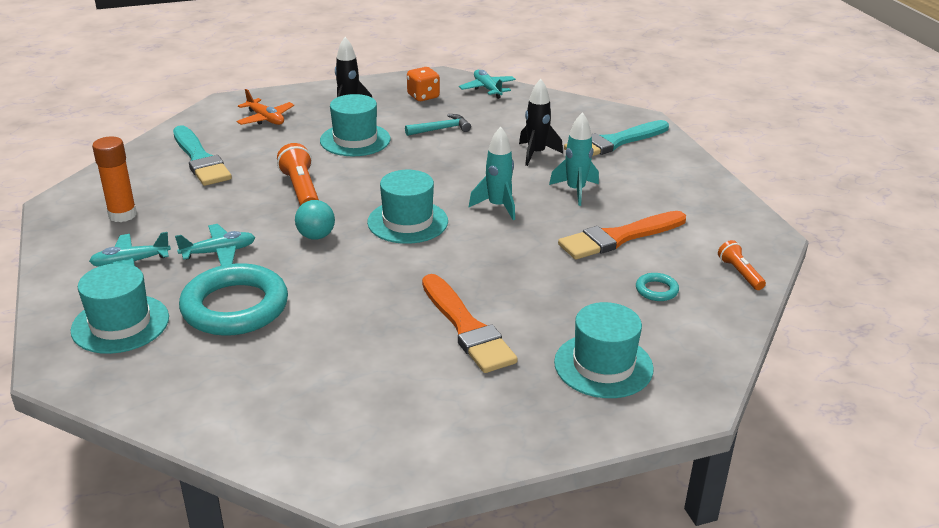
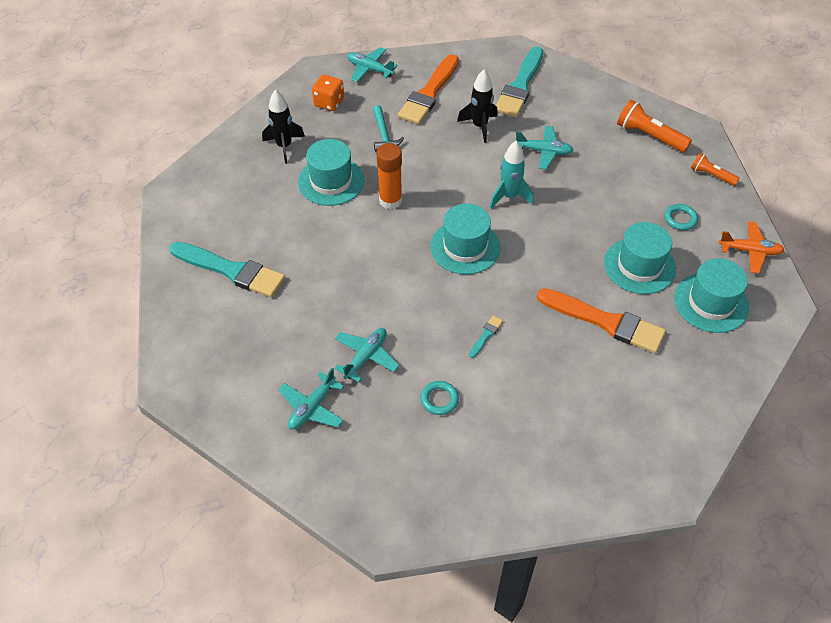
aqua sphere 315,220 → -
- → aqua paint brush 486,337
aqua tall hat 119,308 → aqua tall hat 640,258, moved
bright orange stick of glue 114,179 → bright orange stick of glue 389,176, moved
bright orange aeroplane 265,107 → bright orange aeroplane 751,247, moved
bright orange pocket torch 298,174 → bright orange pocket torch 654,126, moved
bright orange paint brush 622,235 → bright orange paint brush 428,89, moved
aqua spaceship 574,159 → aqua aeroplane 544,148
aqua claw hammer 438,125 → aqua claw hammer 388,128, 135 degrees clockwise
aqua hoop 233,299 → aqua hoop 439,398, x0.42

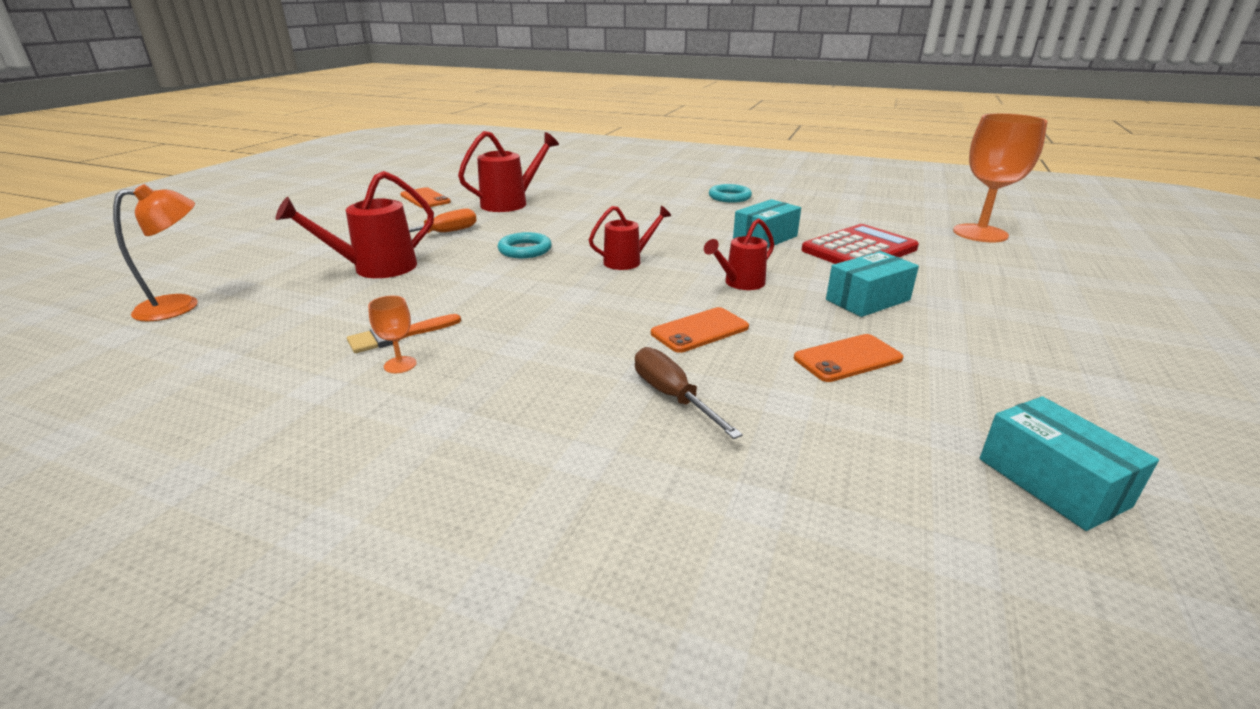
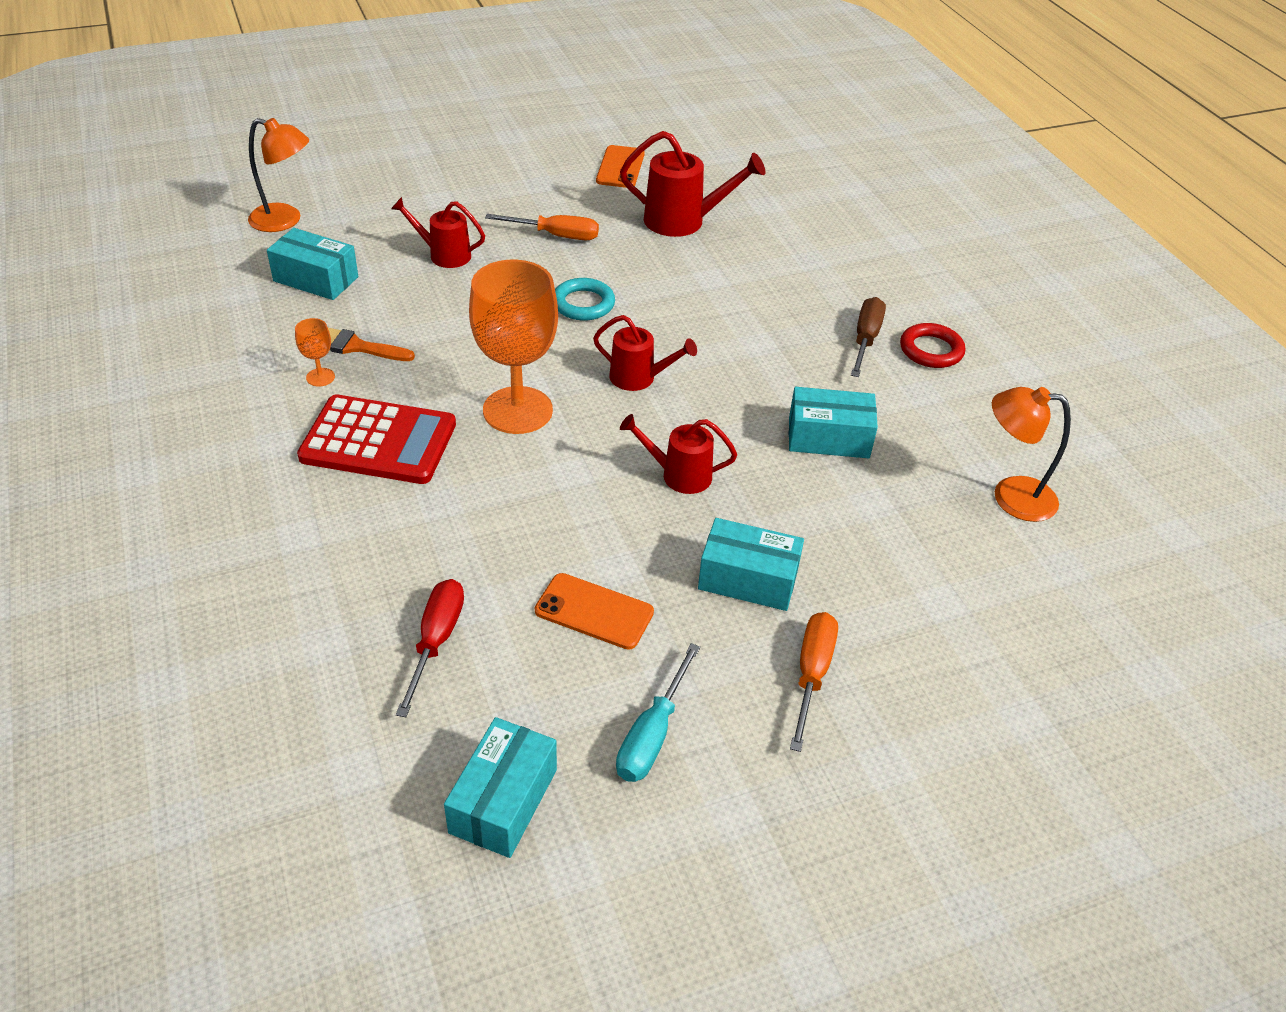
bright orange phone 700,330 → -
- → aqua package 313,264
- → red screwdriver 430,648
- → aqua screwdriver 658,712
- → bright orange screwdriver 814,682
- → bright orange desk lamp 1031,454
russet screwdriver 689,393 → russet screwdriver 868,337, moved
red calculator 860,244 → red calculator 376,439, moved
bright orange chalice 1000,177 → bright orange chalice 513,347, moved
aqua hoop 730,193 → red hoop 932,345
red watering can 355,224 → red watering can 438,232, x0.65

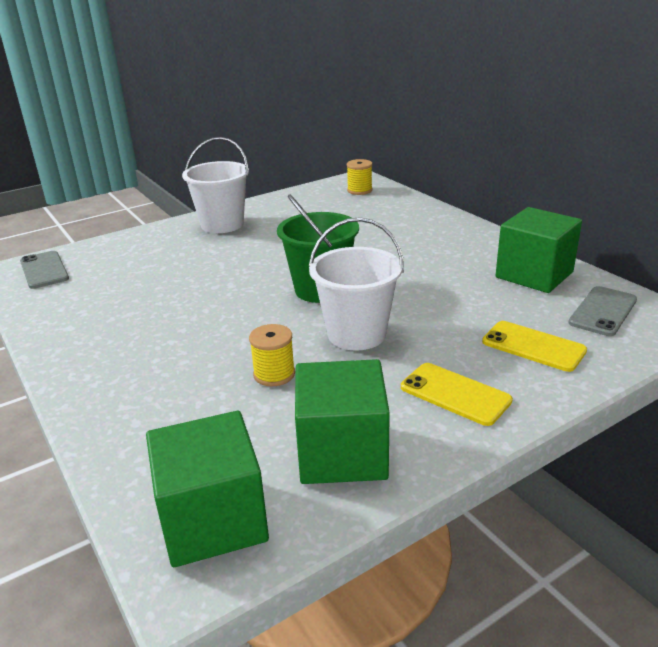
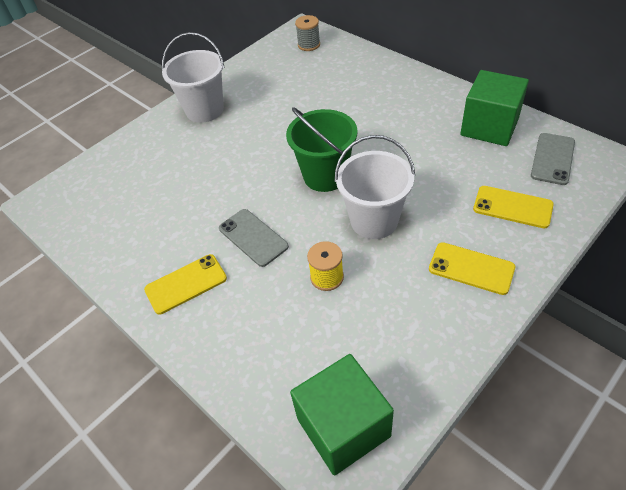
green cube 342,421 → -
- → yellow phone 185,284
gray phone 44,270 → gray phone 254,238, moved
yellow reel of thread 359,177 → gray reel of thread 307,33

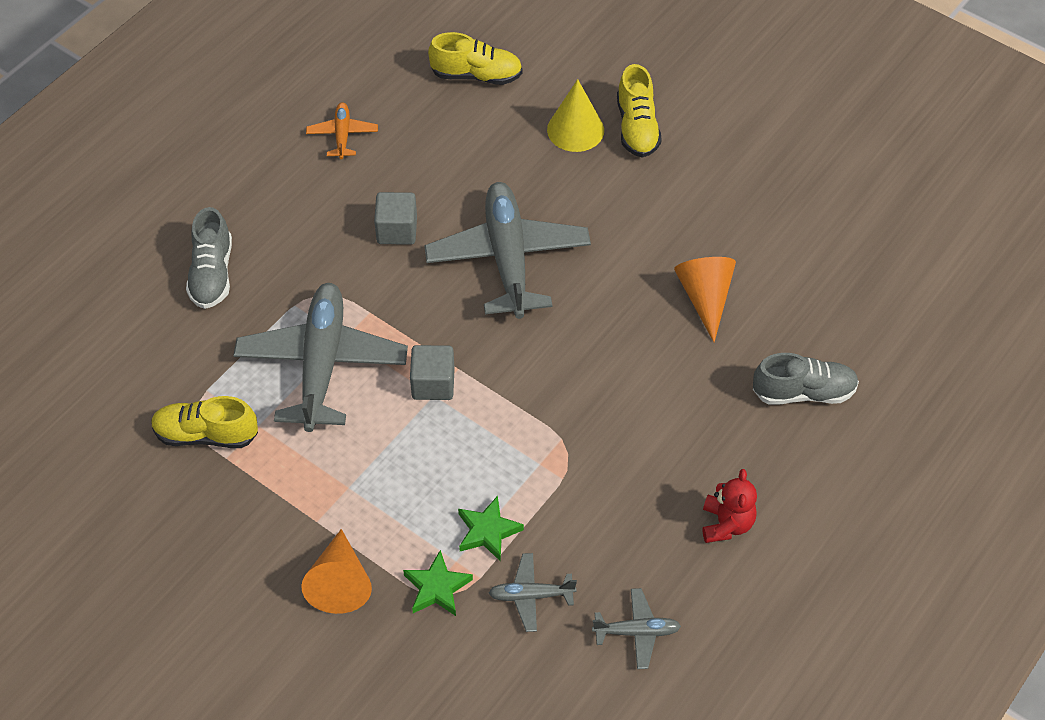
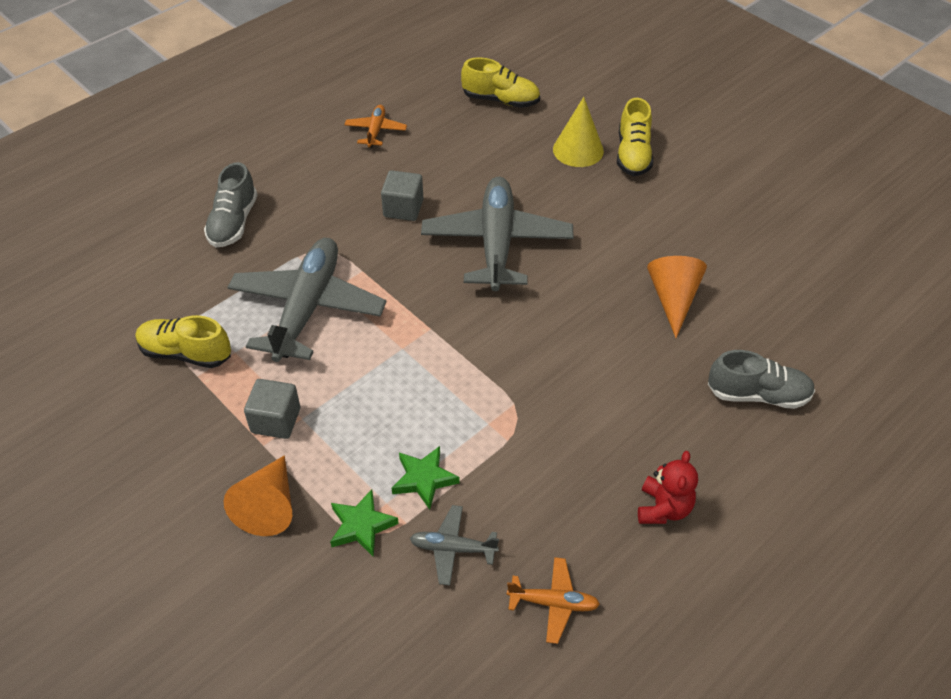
gray cube 432,372 → gray cube 272,409, moved
gray aeroplane 636,628 → bright orange aeroplane 553,600

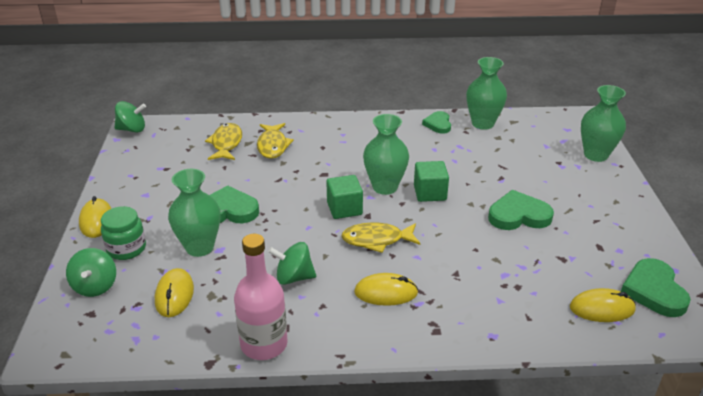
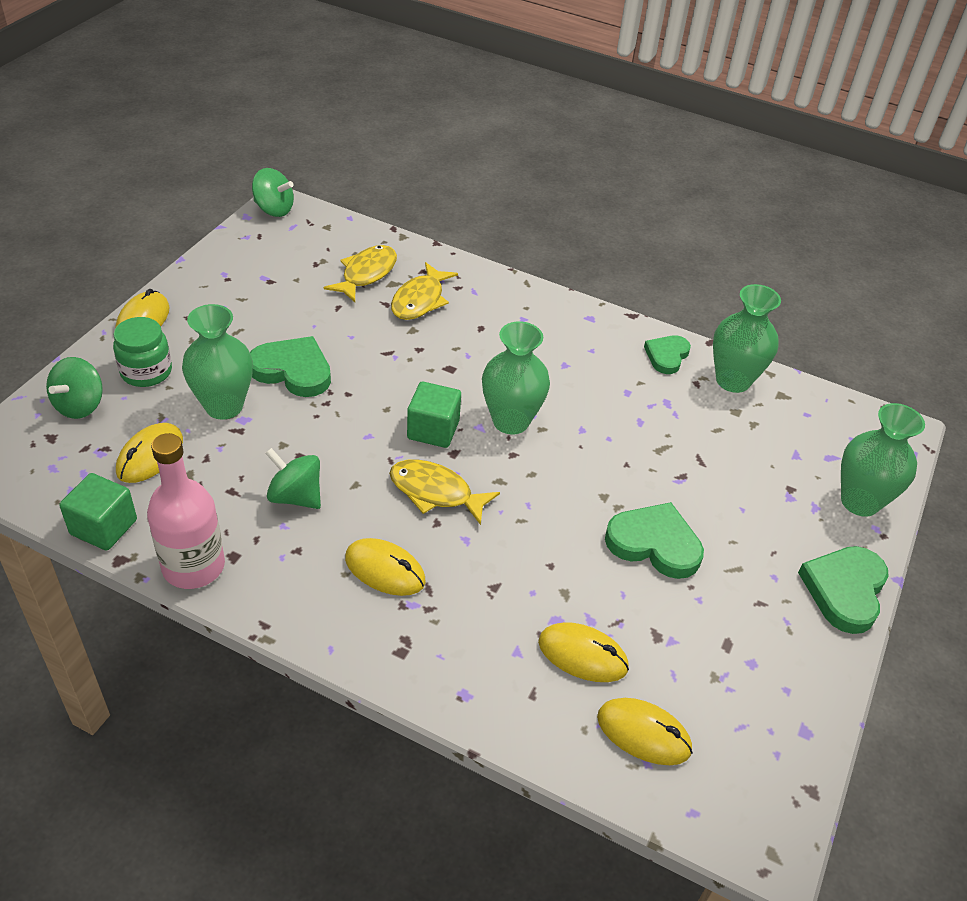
- → yellow mouse 583,652
green cube 431,181 → green cube 98,512, moved
green love heart 656,287 → green love heart 843,590, moved

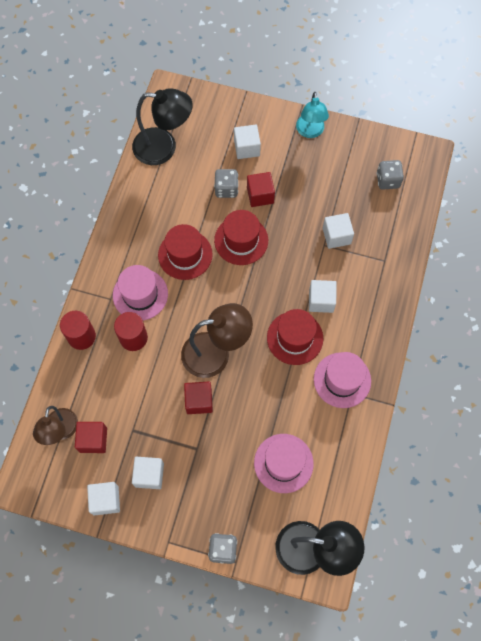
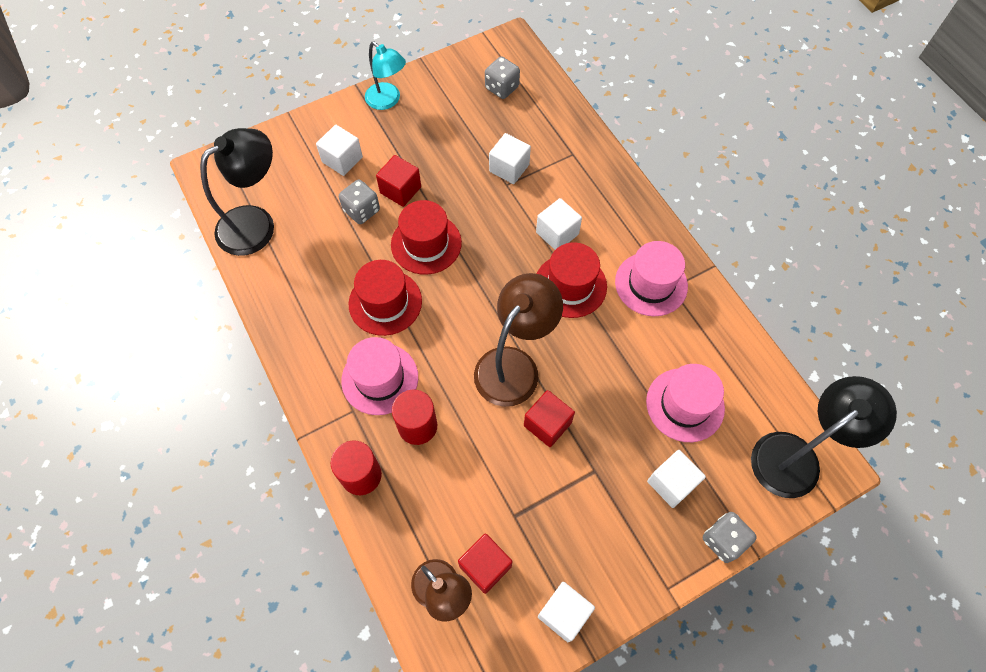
snow-white cube 148,473 → snow-white cube 676,479, moved

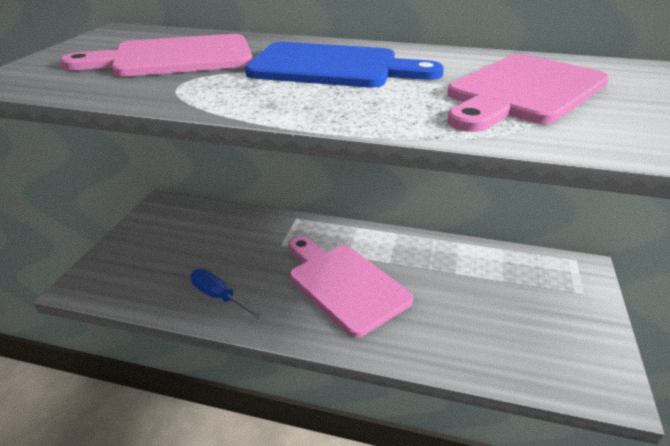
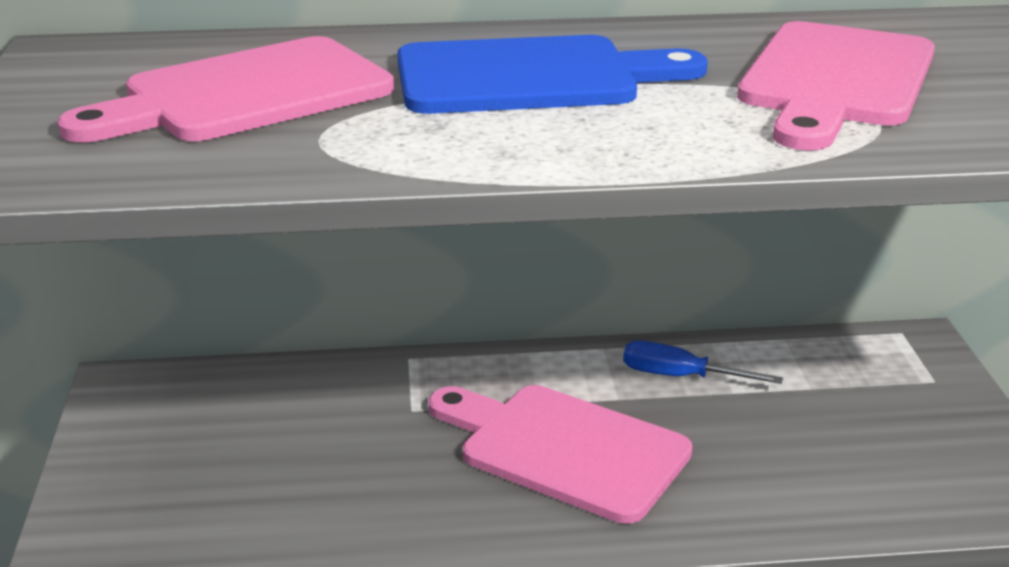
royal blue screwdriver 227,294 → royal blue screwdriver 703,362, moved

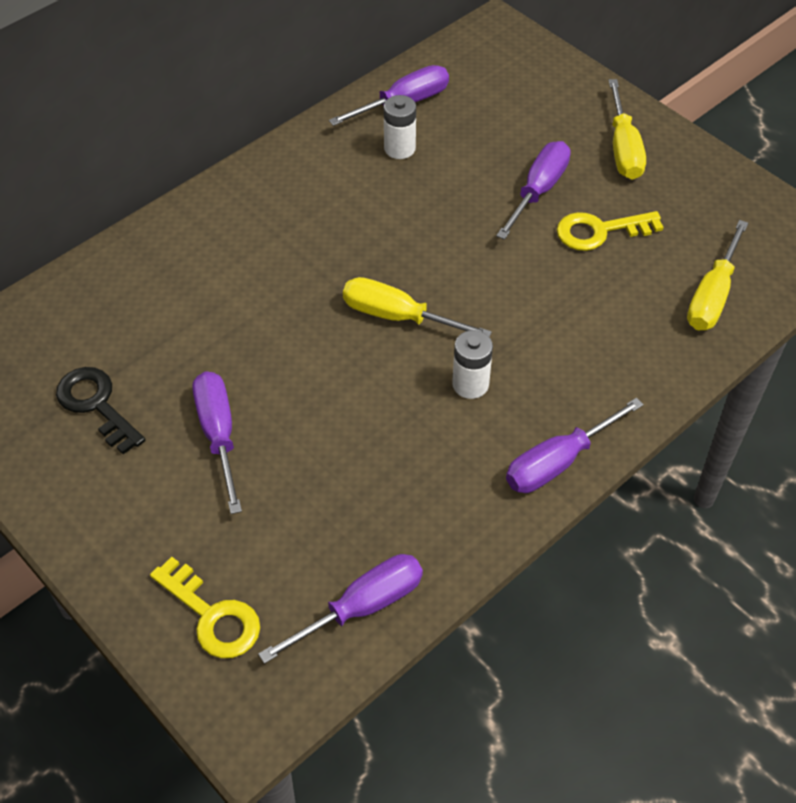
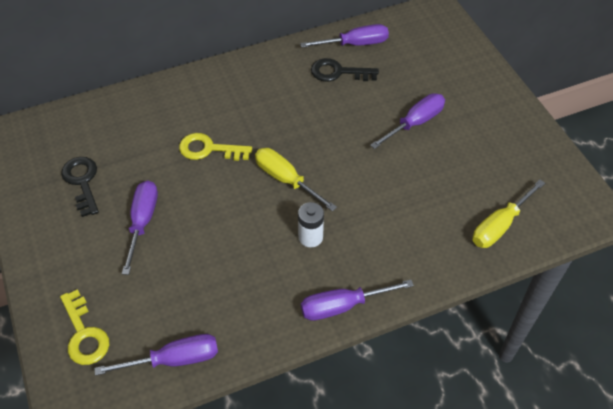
yellow screwdriver 627,129 → -
yellow door key 610,231 → yellow door key 215,147, moved
snow-white AA battery 400,127 → jet-black door key 345,70

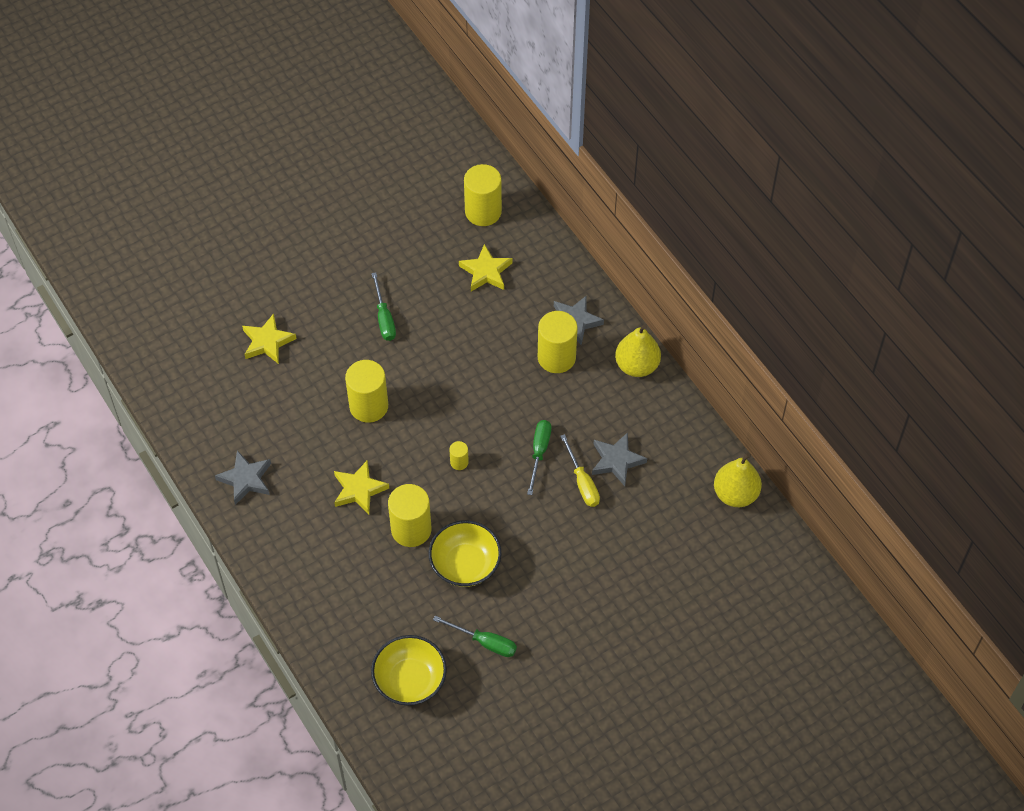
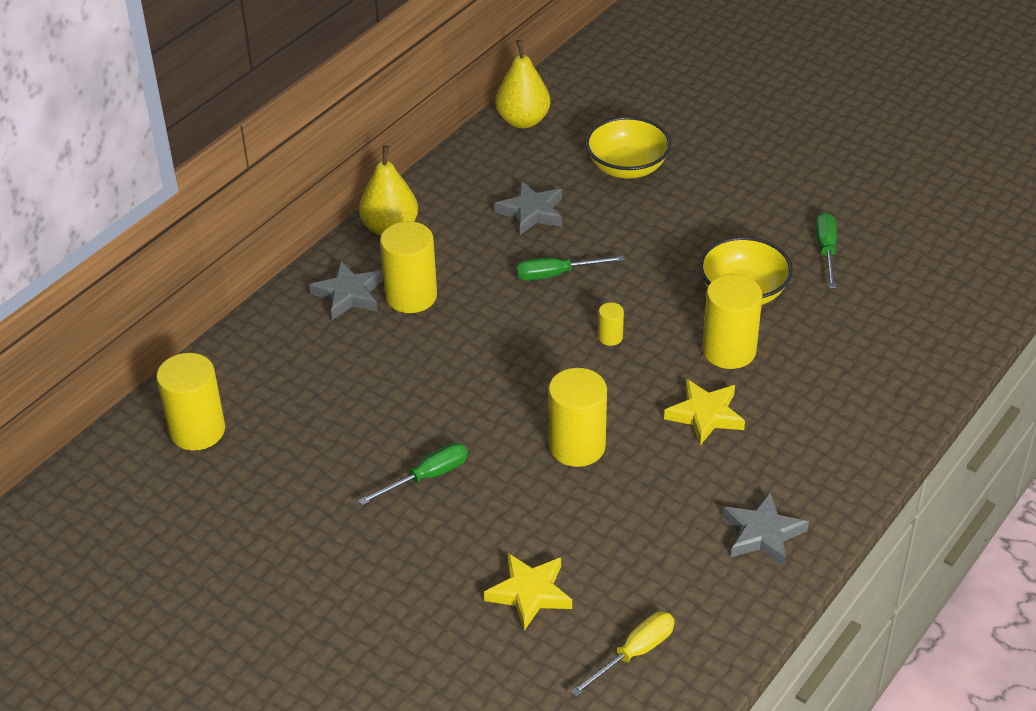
yellow star 485,267 → -
yellow serving bowl 409,670 → yellow serving bowl 628,147, moved
yellow screwdriver 580,470 → yellow screwdriver 623,654, moved

